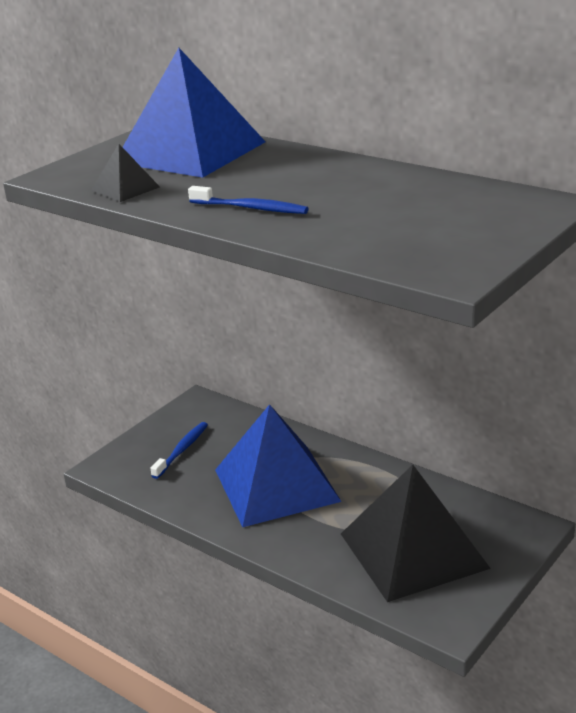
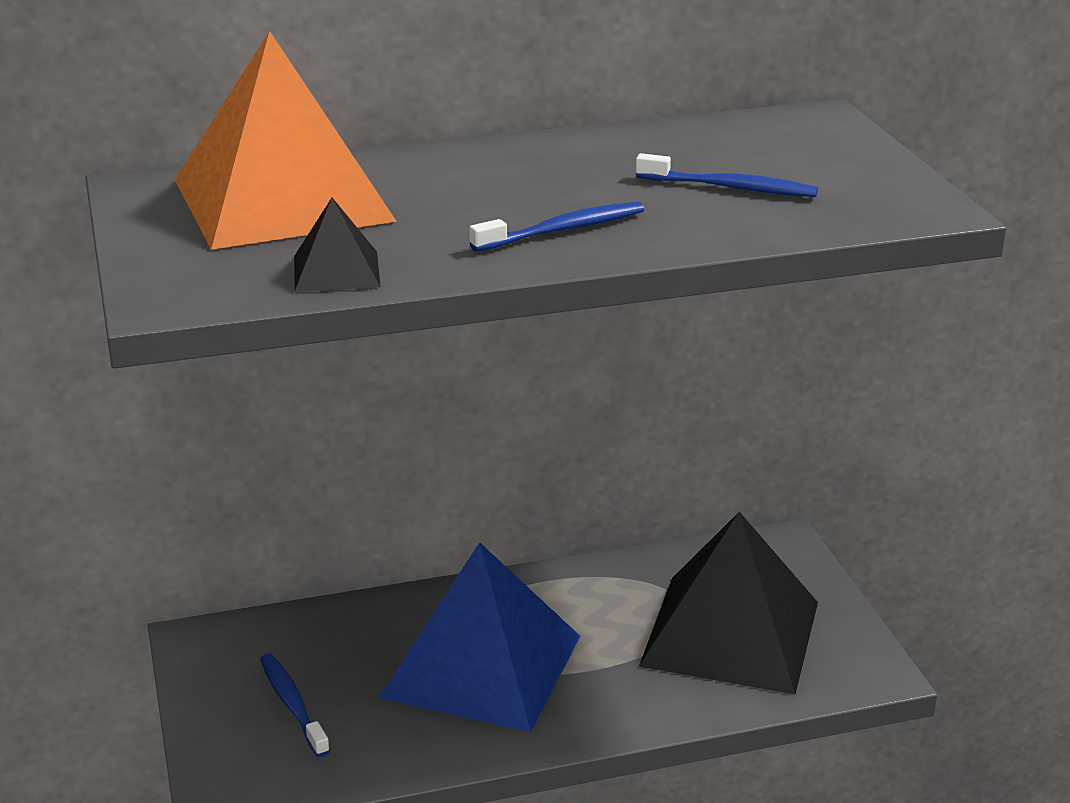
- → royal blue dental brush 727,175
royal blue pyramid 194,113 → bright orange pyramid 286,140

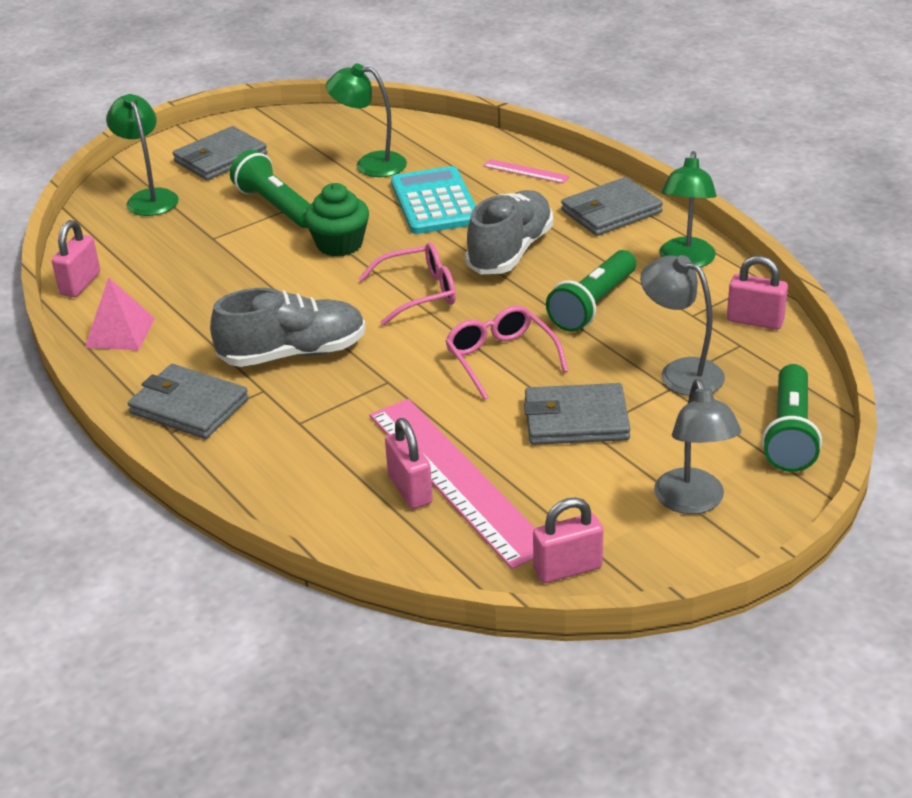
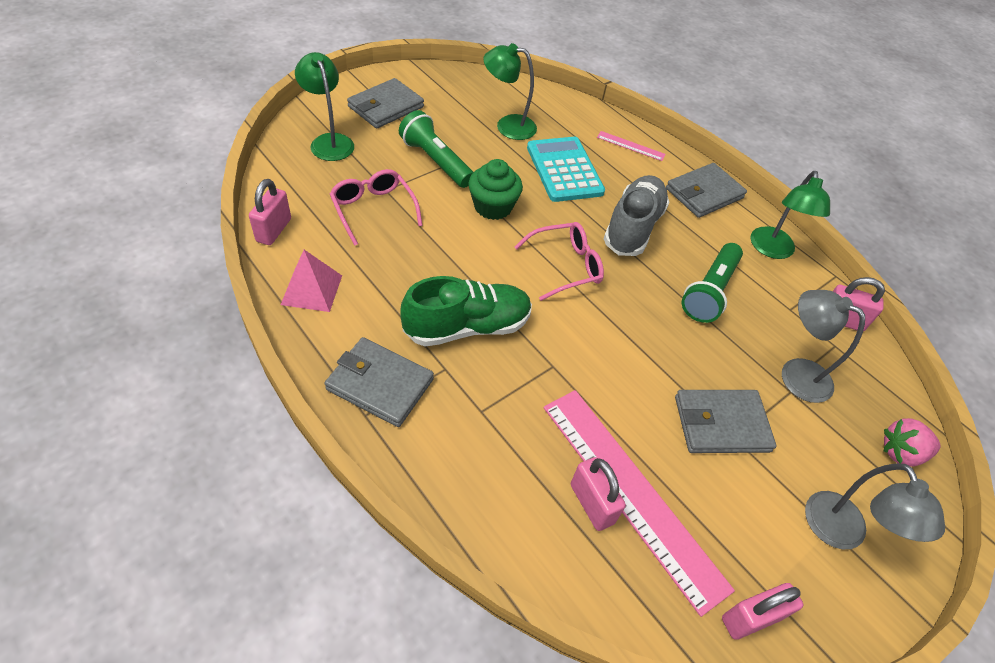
rose-pink glasses 506,352 → rose-pink glasses 376,207, moved
green pocket torch 792,418 → rose-pink toy strawberry 912,442
gray lace-up shoe 288,327 → green lace-up shoe 466,311

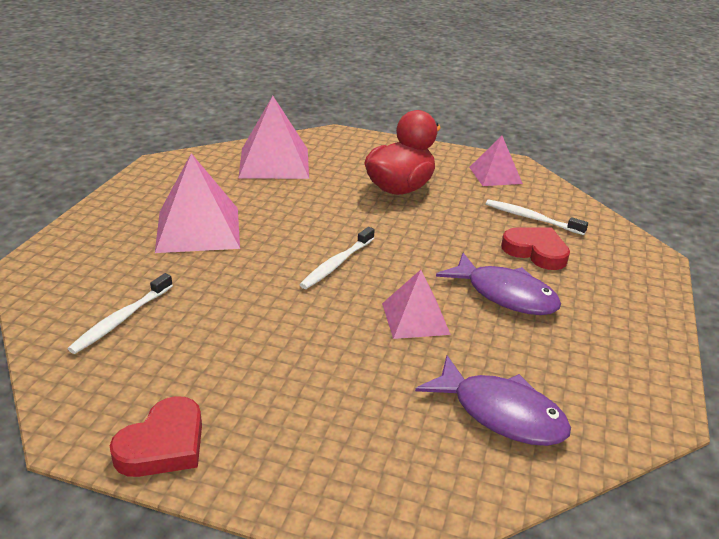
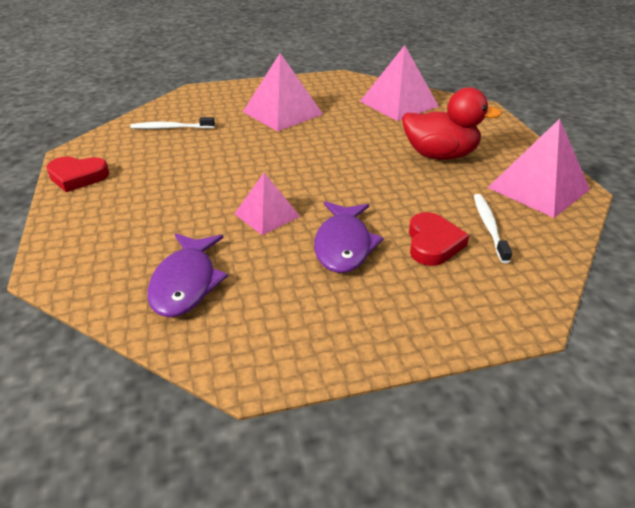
snow-white dental brush 337,258 → -
rose-pink pyramid 496,161 → rose-pink pyramid 538,168, x1.63

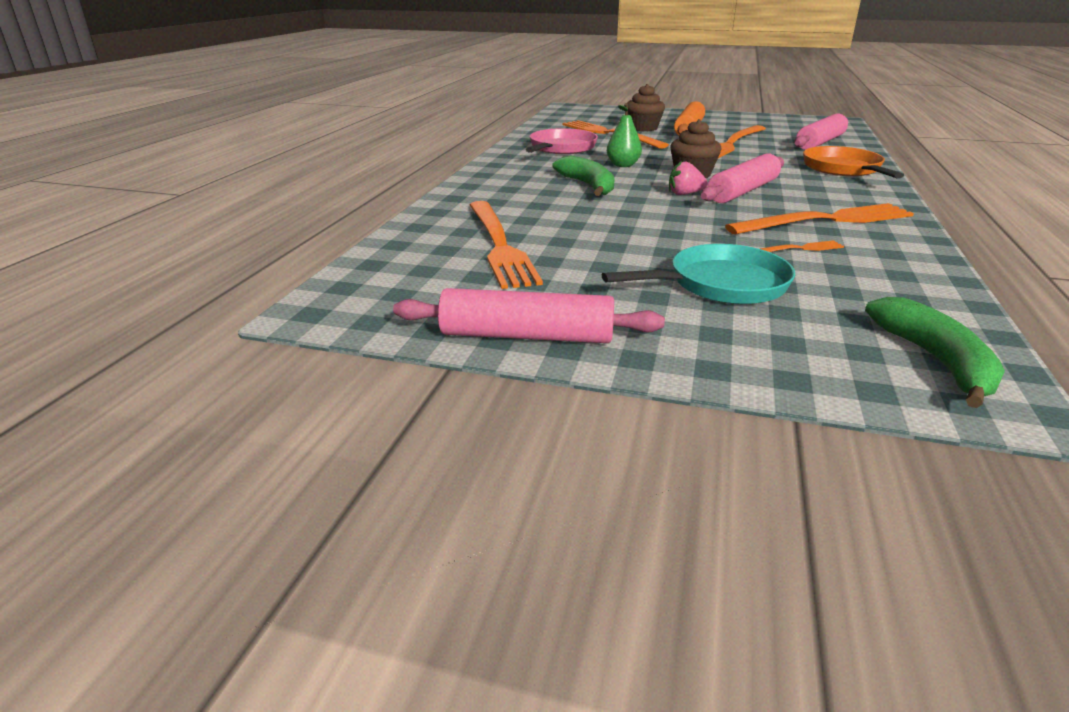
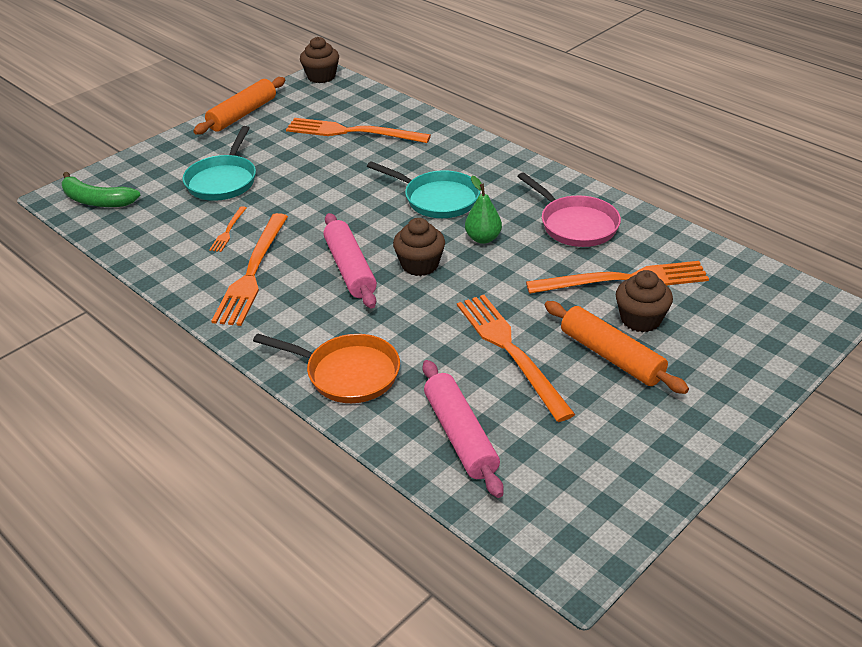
rose-pink toy strawberry 688,178 → -
- → russet muffin 319,60
green toy banana 583,176 → aqua skillet 423,189
rose-pink rolling pin 529,315 → bright orange rolling pin 239,106

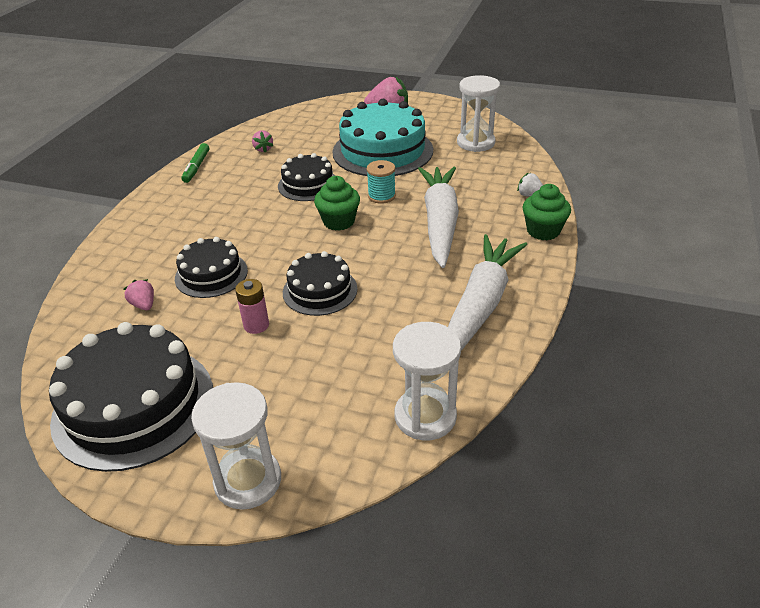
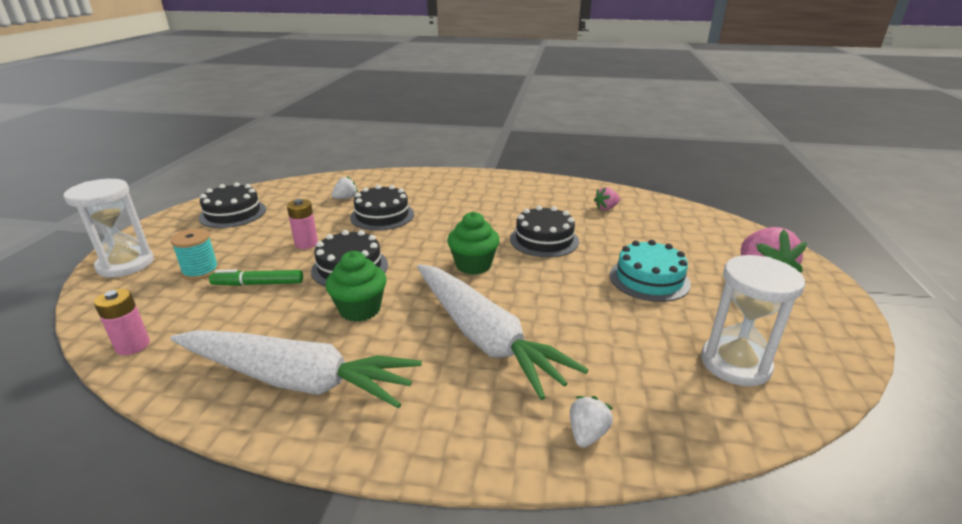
green felt pen 195,163 → green felt pen 256,277, moved
aqua reel of thread 381,182 → aqua reel of thread 194,254, moved
green muffin 547,212 → green muffin 356,286, moved
snow-white hourglass 427,381 → rose-pink AA battery 122,322
rose-pink toy strawberry 138,294 → snow-white toy strawberry 345,187
snow-white root vegetable 438,217 → snow-white root vegetable 503,332, 60 degrees clockwise
jet-black cake 131,397 → jet-black cake 232,205, x0.56
aqua cake 382,137 → aqua cake 650,271, x0.56

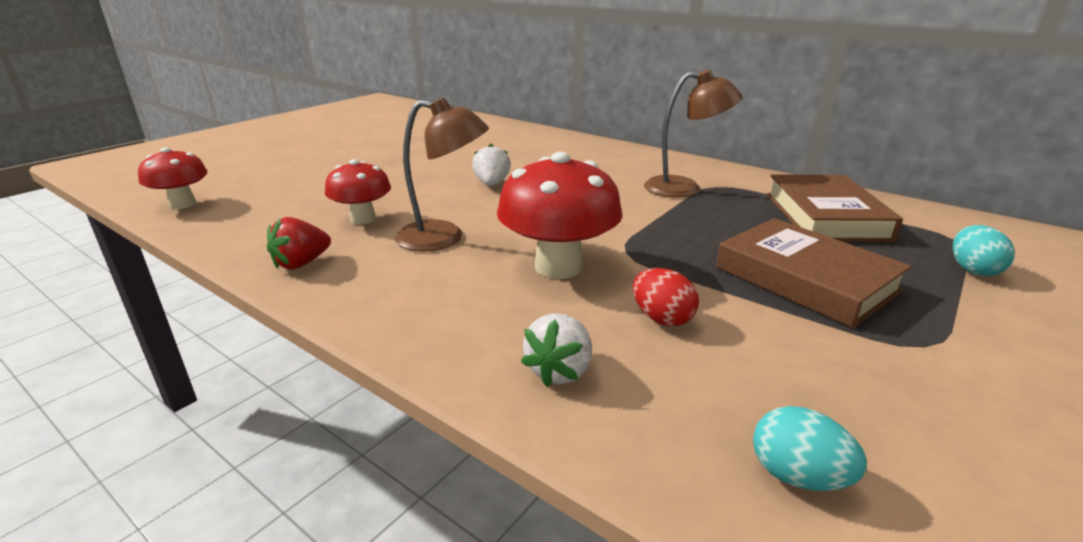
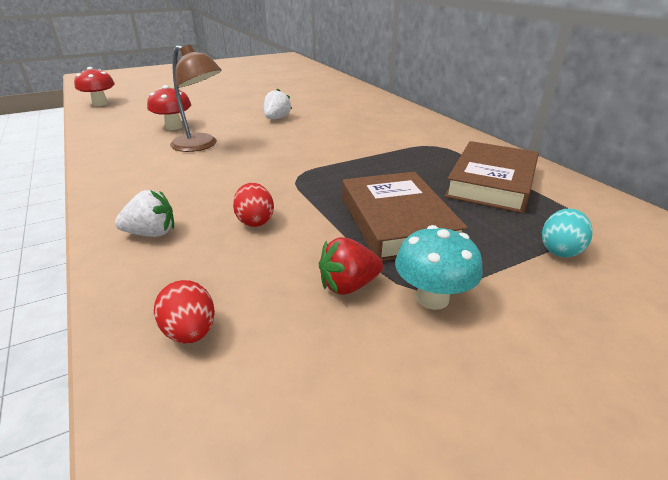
red toadstool 560,215 → -
russet desk lamp 693,133 → -
- → aqua toadstool 439,267
red toy strawberry 299,243 → red toy strawberry 351,266, moved
aqua toy egg 810,448 → red toy egg 184,312
snow-white toy strawberry 556,350 → snow-white toy strawberry 144,213, 150 degrees counterclockwise

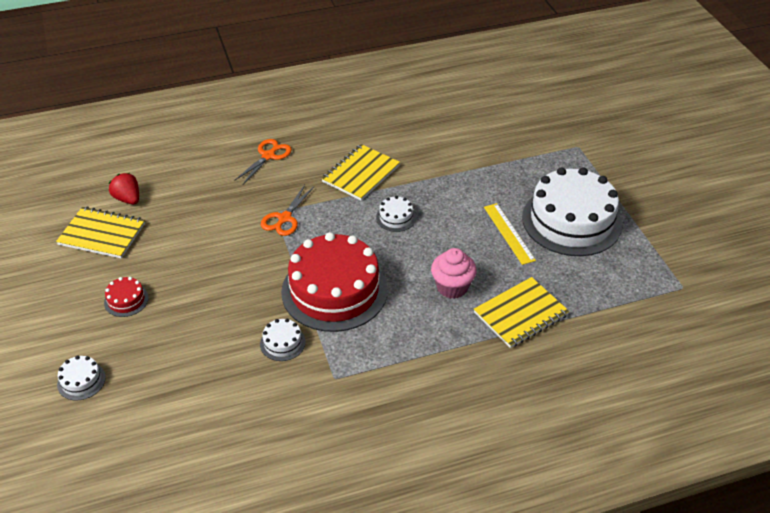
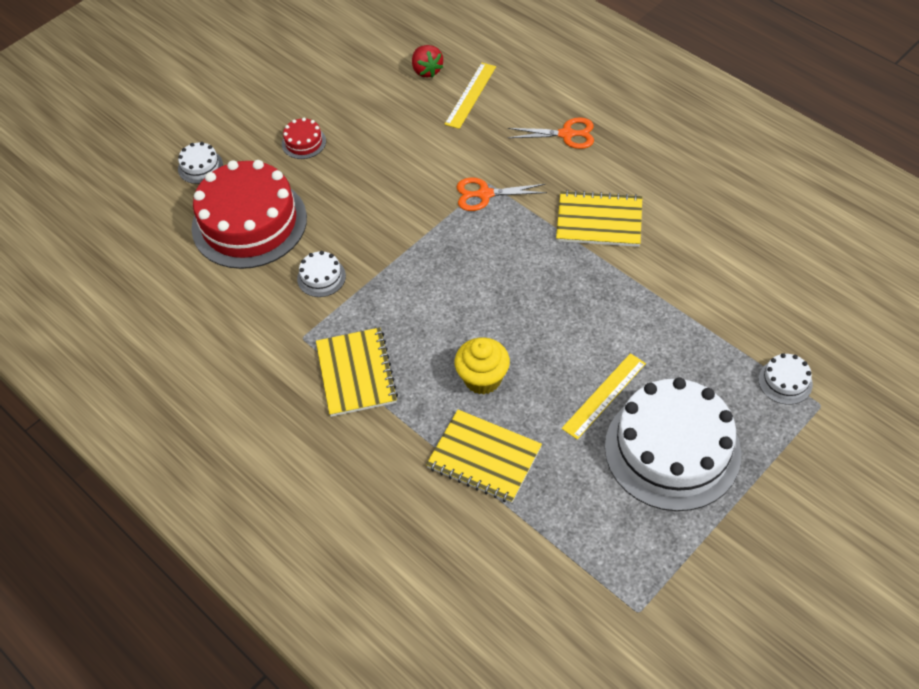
- → yellow measuring stick 470,96
yellow notepad 100,232 → yellow notepad 357,372, moved
red cake 334,282 → red cake 249,214, moved
snow-white cake 396,214 → snow-white cake 785,379, moved
rose-pink muffin 454,273 → yellow muffin 482,365
red toy strawberry 124,188 → red toy strawberry 427,61, 135 degrees clockwise

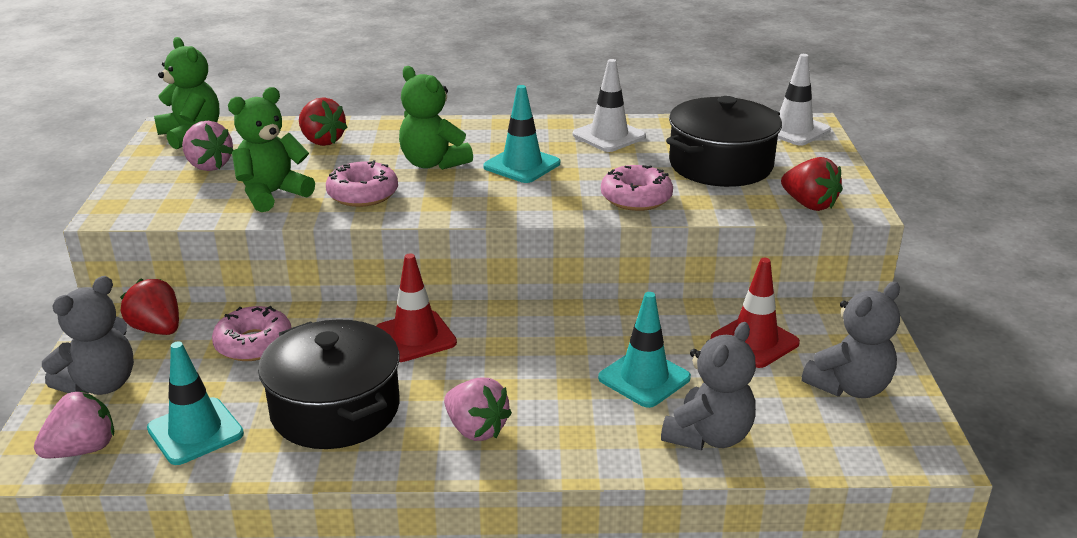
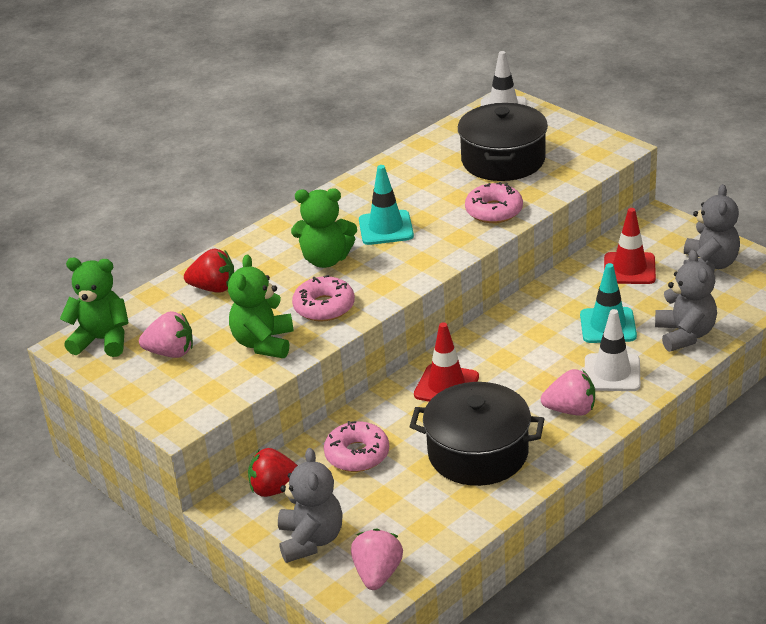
aqua safety cone 195,403 → -
red toy strawberry 812,184 → -
snow-white safety cone 609,105 → snow-white safety cone 613,350, moved

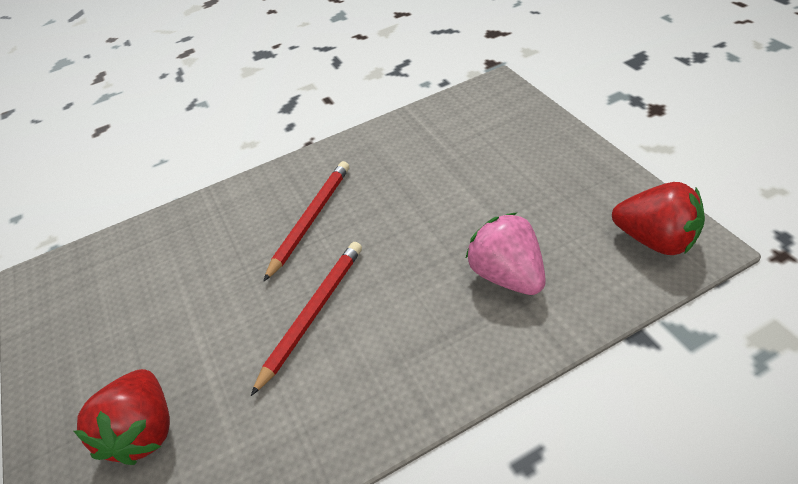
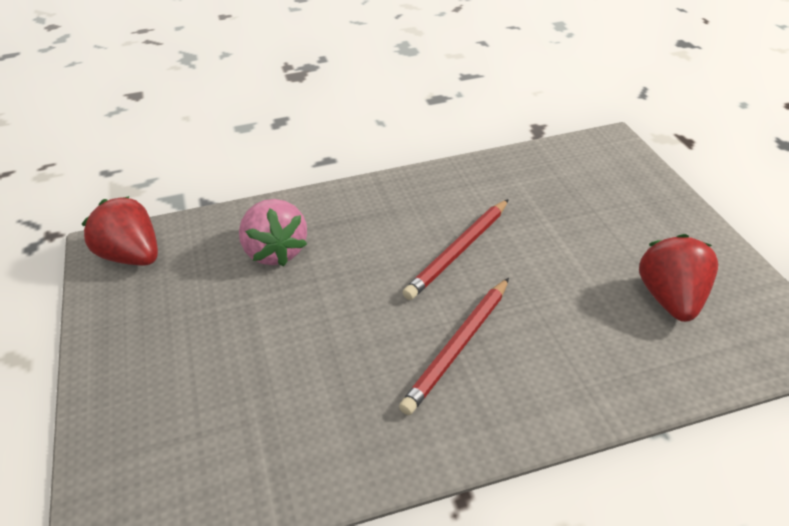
red toy strawberry 122,417 → red toy strawberry 678,278, moved

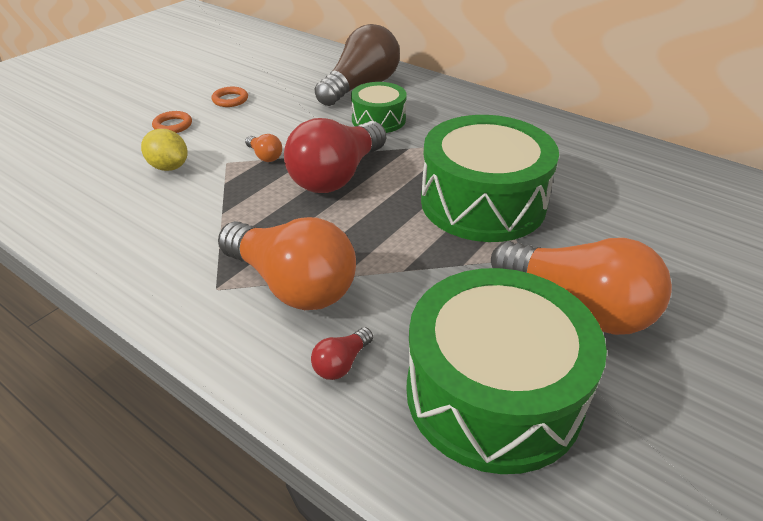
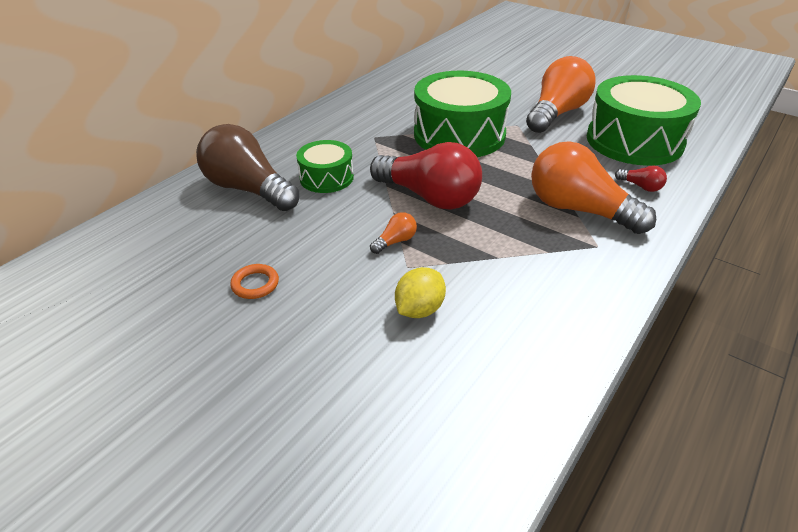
bright orange hoop 172,122 → -
bright orange lightbulb 287,263 → bright orange lightbulb 593,187, 90 degrees counterclockwise

